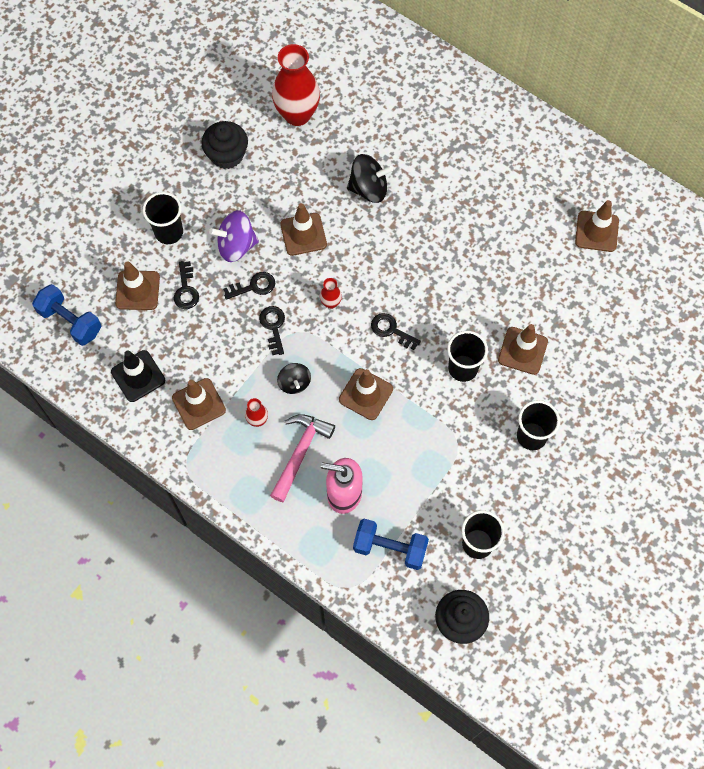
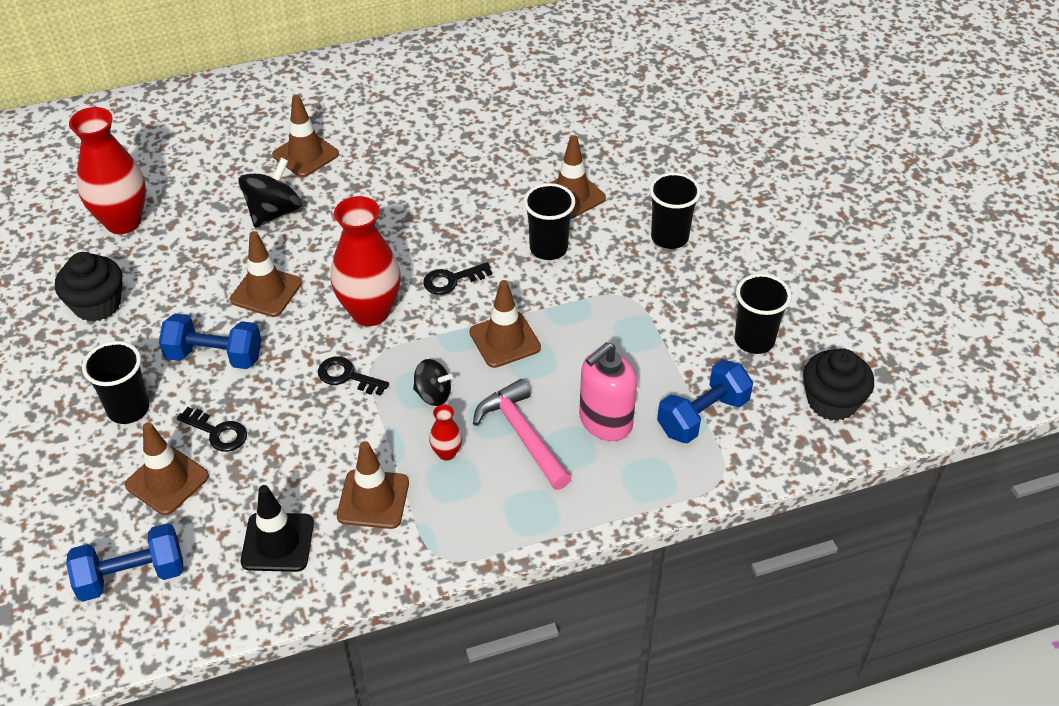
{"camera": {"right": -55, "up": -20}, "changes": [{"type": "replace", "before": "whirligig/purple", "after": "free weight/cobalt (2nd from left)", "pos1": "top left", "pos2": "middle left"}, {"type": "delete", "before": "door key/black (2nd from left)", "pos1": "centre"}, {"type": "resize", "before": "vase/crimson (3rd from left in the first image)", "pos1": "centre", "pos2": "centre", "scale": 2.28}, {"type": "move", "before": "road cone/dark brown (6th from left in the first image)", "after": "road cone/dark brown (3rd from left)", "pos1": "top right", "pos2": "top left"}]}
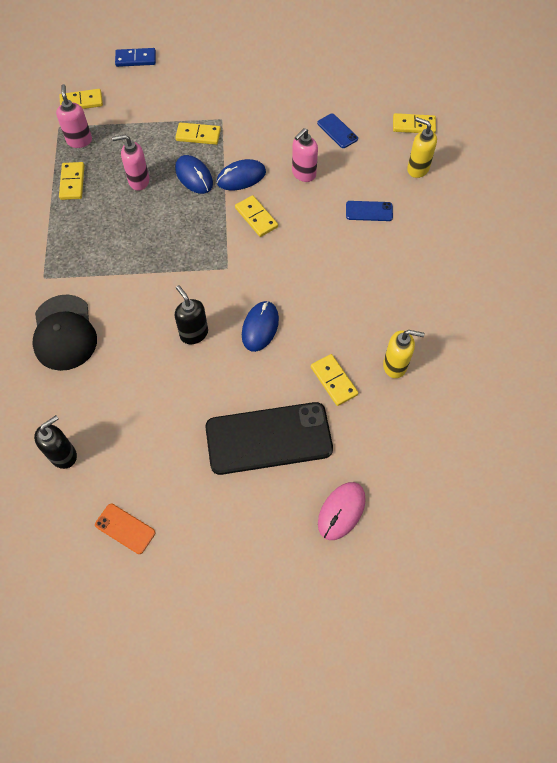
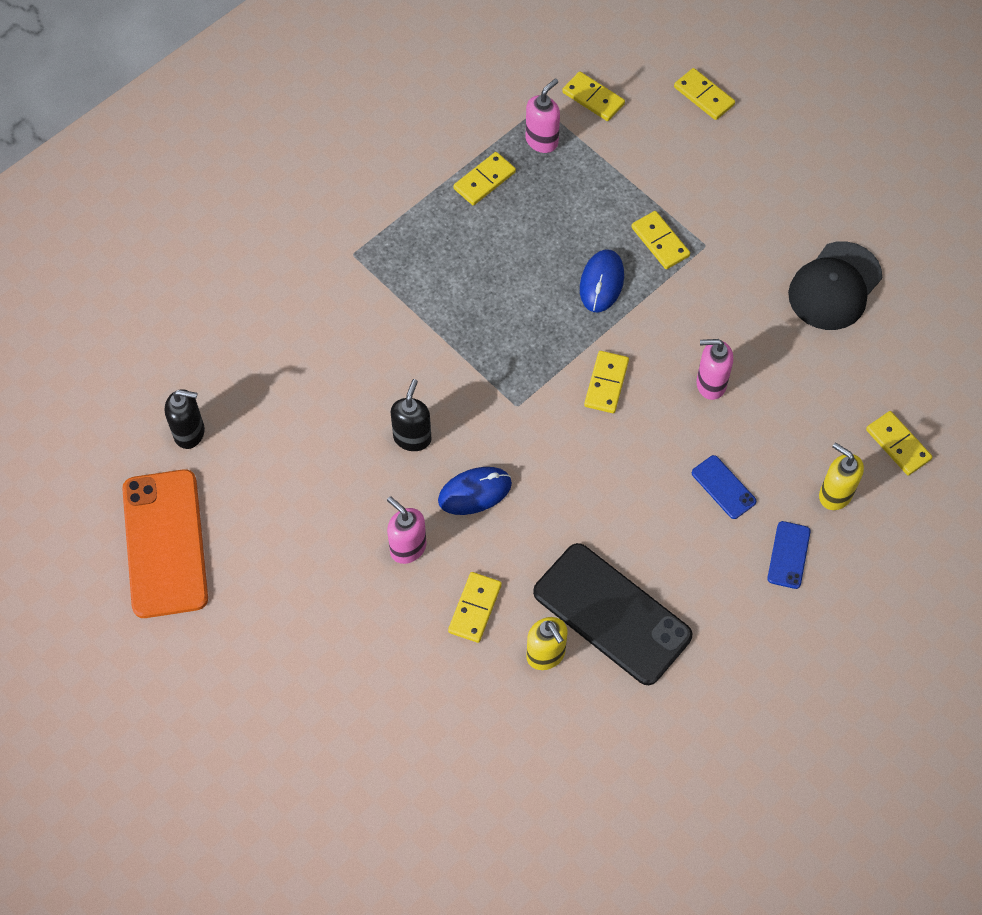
{"camera": {"right": 50, "up": 0}, "changes": [{"type": "move", "before": "baseball cap/black", "pos1": "middle left", "pos2": "top right"}, {"type": "resize", "before": "phone/bright orange", "pos1": "bottom left", "pos2": "middle left", "scale": 2.23}, {"type": "move", "before": "soap pump/rosy (2nd from left in the first image)", "after": "soap pump/rosy (1st from left)", "pos1": "top left", "pos2": "centre"}, {"type": "recolor", "before": "domino tile/cobalt", "after": "domino tile/bright yellow (6th from left)", "pos1": "top left", "pos2": "top right"}, {"type": "move", "before": "phone/black", "pos1": "centre", "pos2": "bottom centre"}, {"type": "delete", "before": "computer mouse/cobalt (2nd from left)", "pos1": "top centre"}, {"type": "move", "before": "phone/cobalt (1st from left in the first image)", "after": "phone/cobalt (2nd from left)", "pos1": "top centre", "pos2": "middle right"}, {"type": "delete", "before": "computer mouse/rosy", "pos1": "bottom centre"}, {"type": "rotate", "before": "soap pump/bright yellow (2nd from left)", "pos1": "top right", "pos2": "middle right", "turn": -45}]}
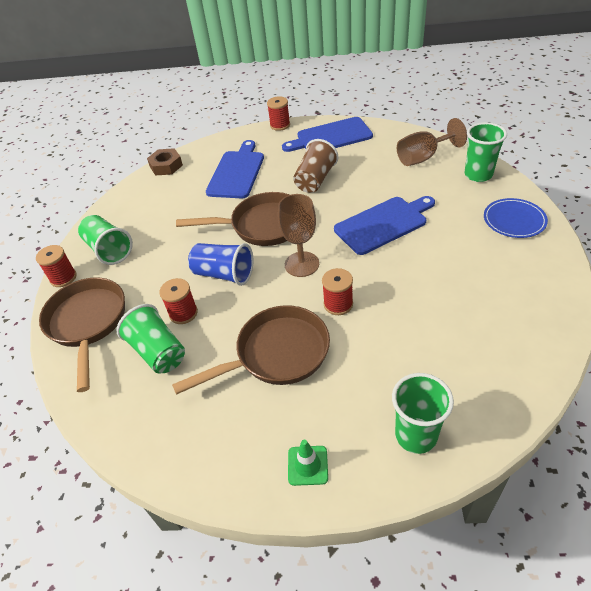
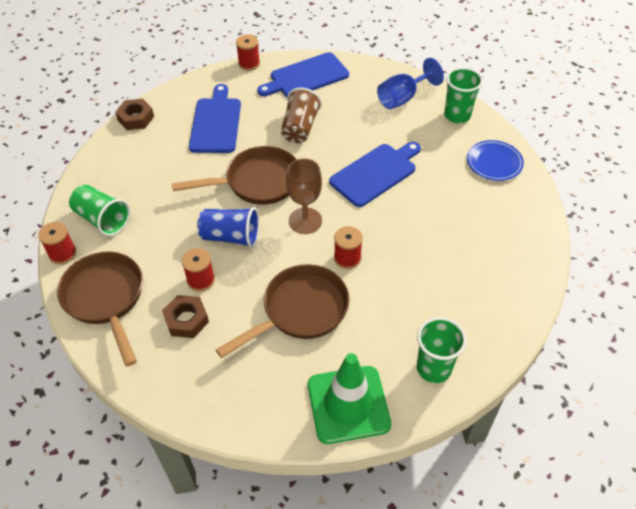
{"camera": {"right": -15, "up": 5}, "changes": [{"type": "replace", "before": "tumbler/green (2nd from left)", "after": "hex nut/dark brown (2nd from left)", "pos1": "middle left", "pos2": "middle left"}, {"type": "resize", "before": "road cone/green", "pos1": "bottom centre", "pos2": "bottom centre", "scale": 2.19}, {"type": "recolor", "before": "wine glass/dark brown (2nd from left)", "after": "wine glass/cobalt", "pos1": "top right", "pos2": "top centre"}]}
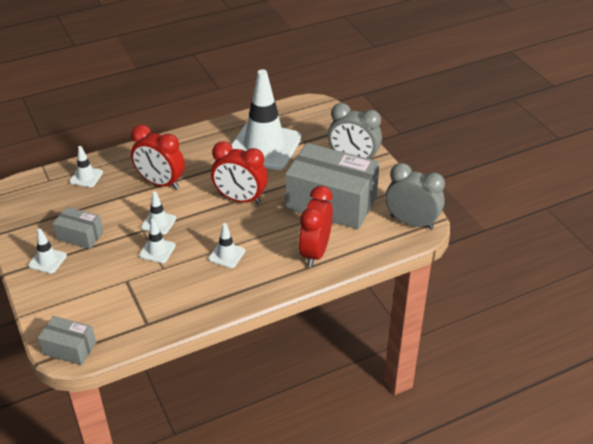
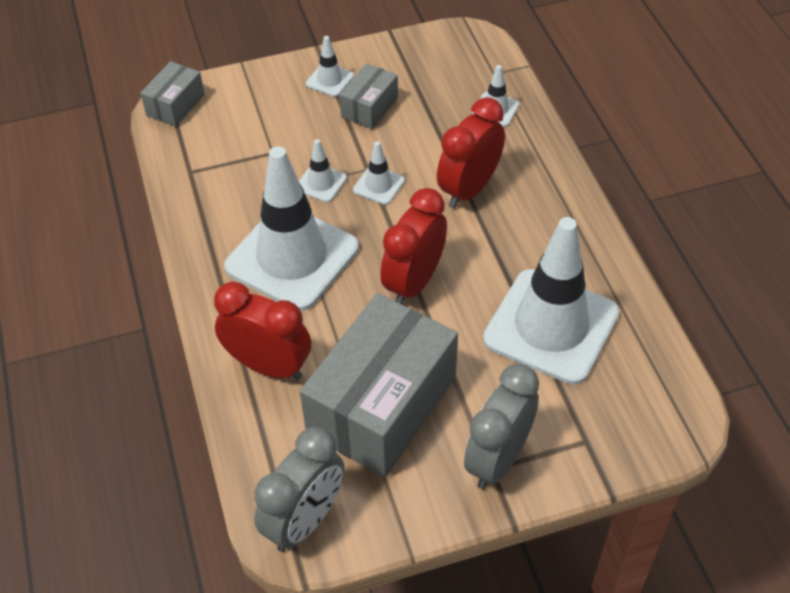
{"camera": {"right": 100, "up": 10}, "changes": [{"type": "resize", "before": "road cone/white (5th from left in the first image)", "pos1": "centre", "pos2": "centre", "scale": 2.4}]}
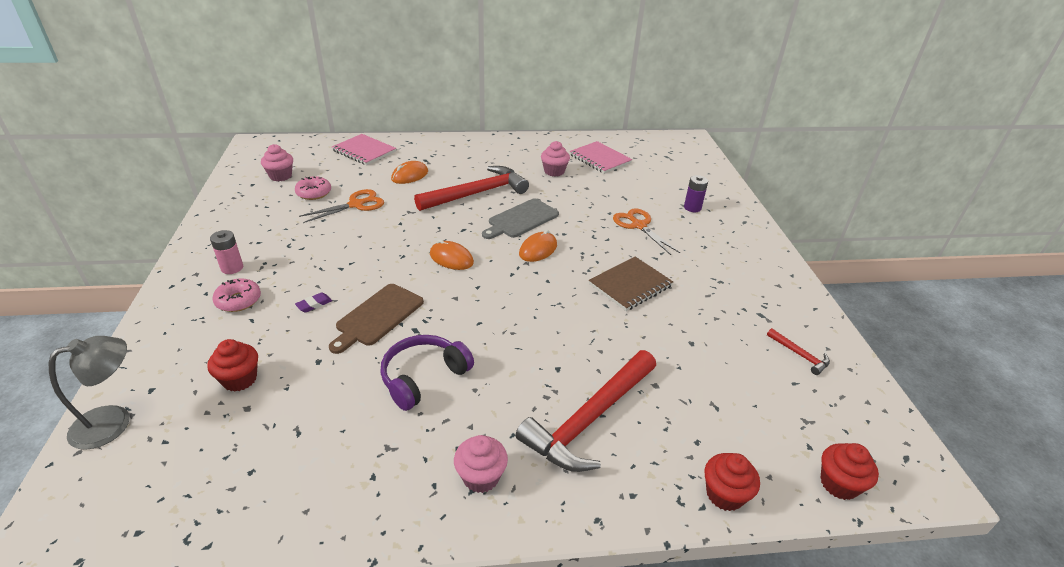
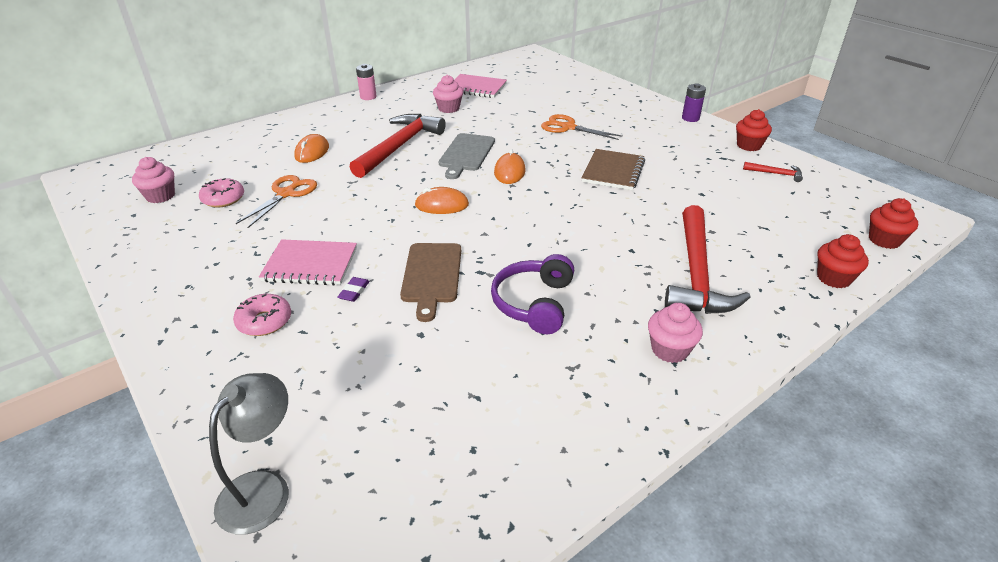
{"camera": {"right": -30, "up": 0}, "changes": [{"type": "move", "before": "muffin/crimson (1st from left)", "pos1": "middle left", "pos2": "top right"}, {"type": "move", "before": "power cell/rosy", "pos1": "middle left", "pos2": "top centre"}, {"type": "move", "before": "exercise book/rosy (1st from left)", "pos1": "top centre", "pos2": "middle left"}, {"type": "move", "before": "power cell/purple", "pos1": "centre", "pos2": "top right"}]}
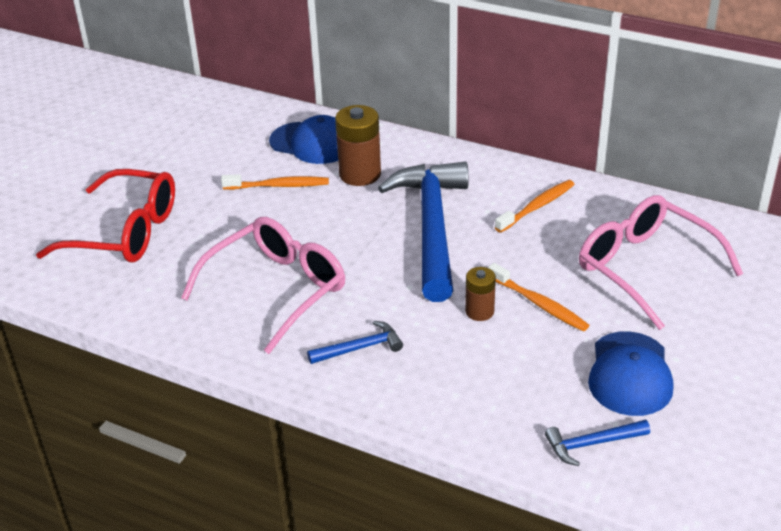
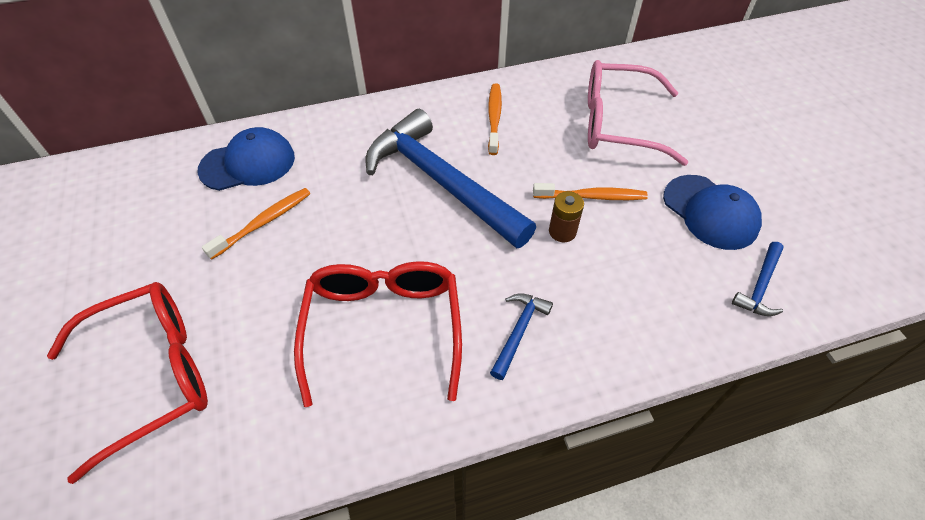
{"camera": {"right": -45, "up": 15}, "changes": [{"type": "recolor", "before": "spectacles/rosy (1st from left)", "after": "spectacles/crimson (2nd from left)", "pos1": "centre", "pos2": "centre"}, {"type": "delete", "before": "power cell/dark brown (1st from left)", "pos1": "top centre"}]}
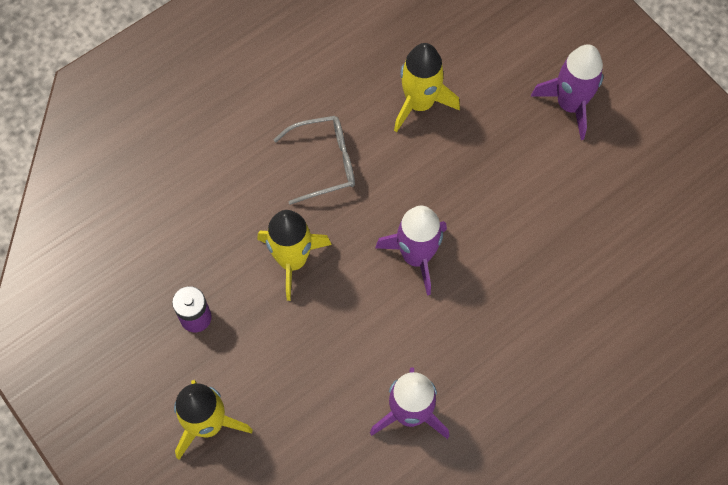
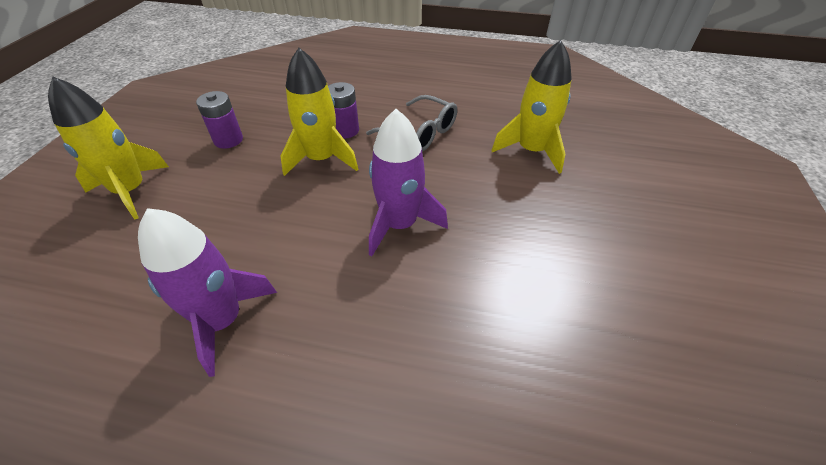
{"camera": {"right": 50, "up": -20}, "changes": [{"type": "delete", "before": "toy rocket/purple (3rd from left)", "pos1": "top right"}, {"type": "insert", "after": "power cell/purple (2nd from left)", "pos2": "top centre"}]}
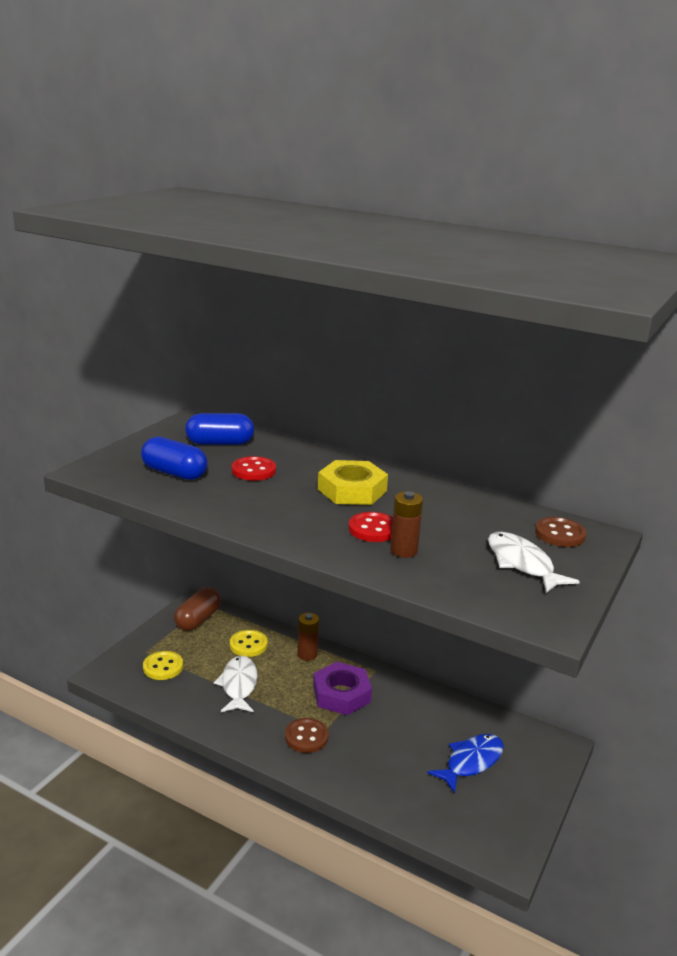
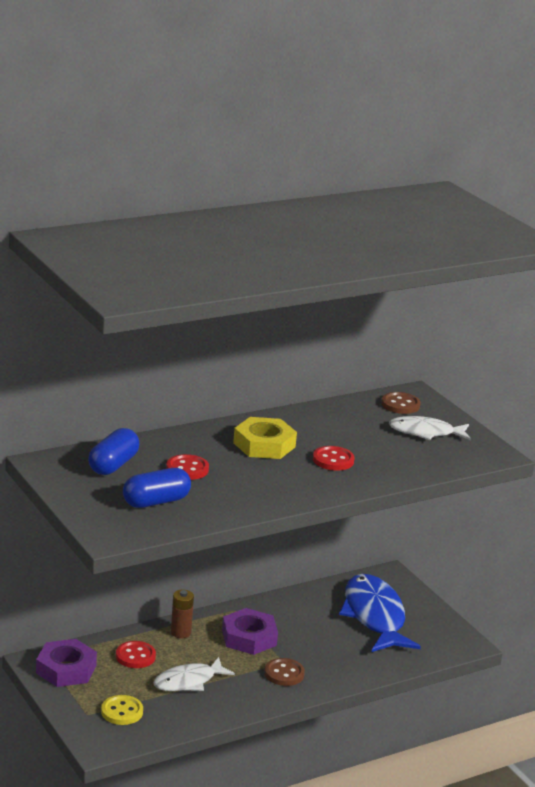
{"camera": {"right": -60, "up": 0}, "changes": [{"type": "replace", "before": "pill shape/dark brown", "after": "hex nut/purple (1st from left)", "pos1": "middle left", "pos2": "bottom left"}, {"type": "rotate", "before": "toy fish/white (1st from left)", "pos1": "bottom centre", "pos2": "bottom centre", "turn": -60}, {"type": "recolor", "before": "button/bright yellow (2nd from left)", "after": "button/crimson (1st from left)", "pos1": "bottom centre", "pos2": "bottom left"}, {"type": "delete", "before": "power cell/dark brown (2nd from left)", "pos1": "centre"}, {"type": "resize", "before": "toy fish/cobalt", "pos1": "bottom right", "pos2": "bottom right", "scale": 1.69}]}
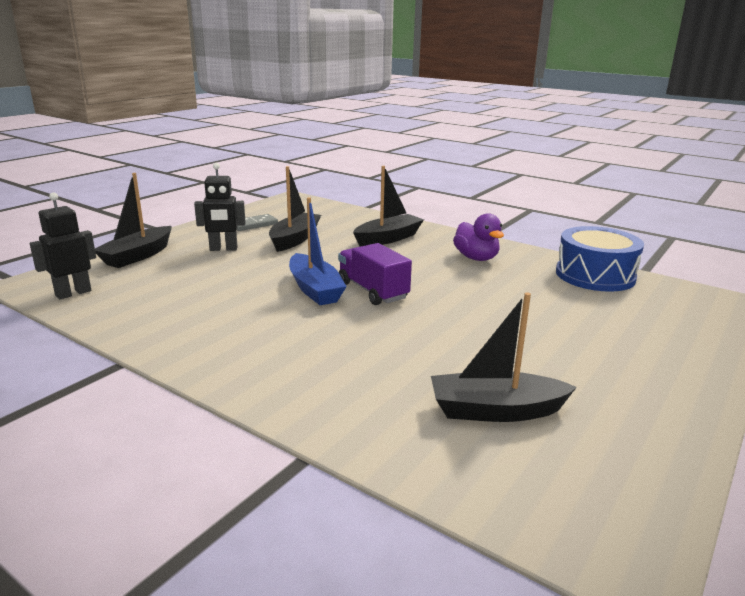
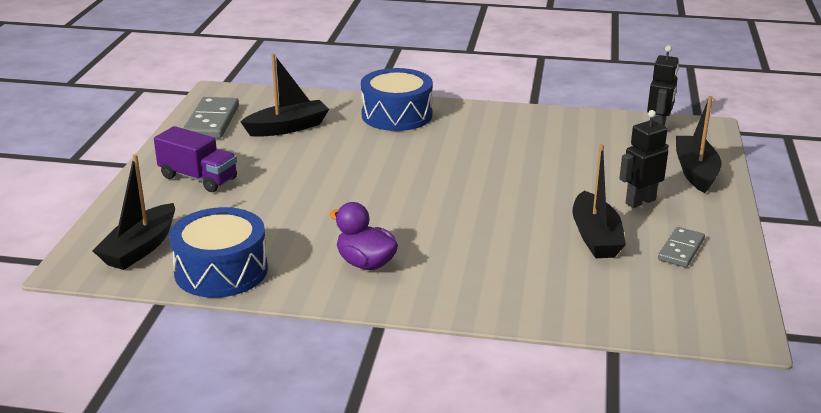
{"camera": {"right": 155, "up": 5}, "changes": [{"type": "delete", "before": "toy boat/cobalt", "pos1": "centre"}, {"type": "move", "before": "toy truck/purple", "pos1": "centre", "pos2": "middle left"}, {"type": "move", "before": "toy boat/black (3rd from left in the first image)", "after": "toy boat/black (1st from left)", "pos1": "centre", "pos2": "middle left"}, {"type": "insert", "after": "domino tile/gray (1st from left)", "pos2": "top left"}, {"type": "insert", "after": "snare drum/cobalt (2nd from left)", "pos2": "top centre"}]}
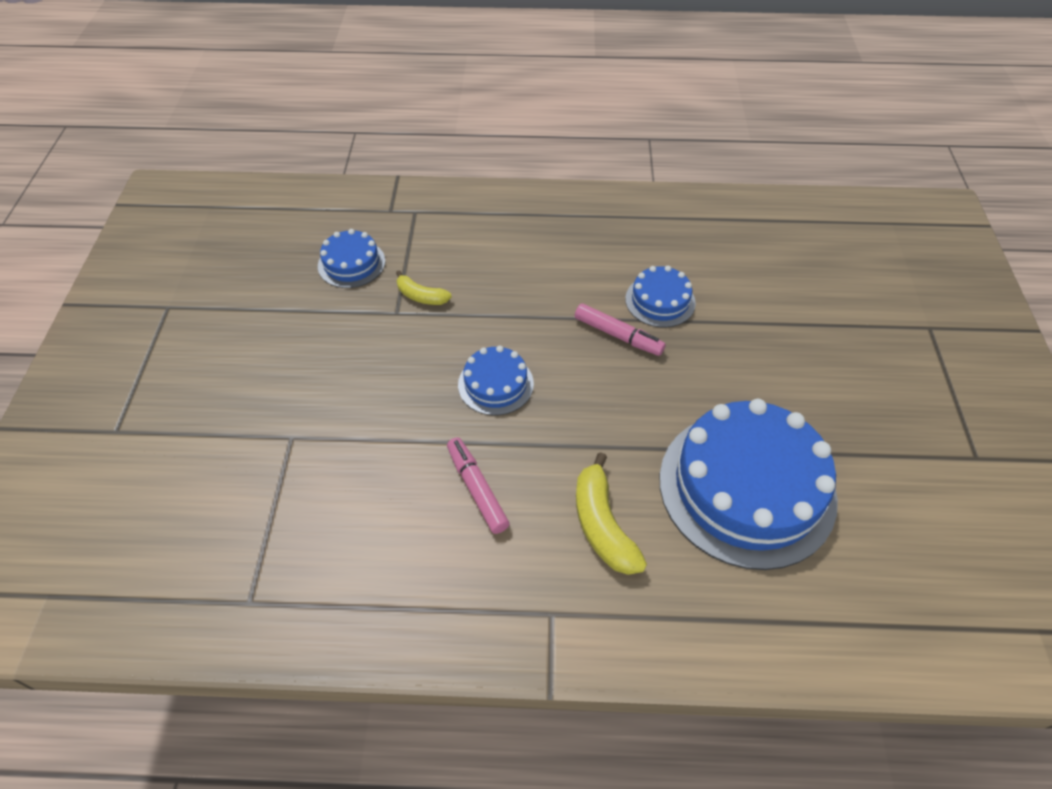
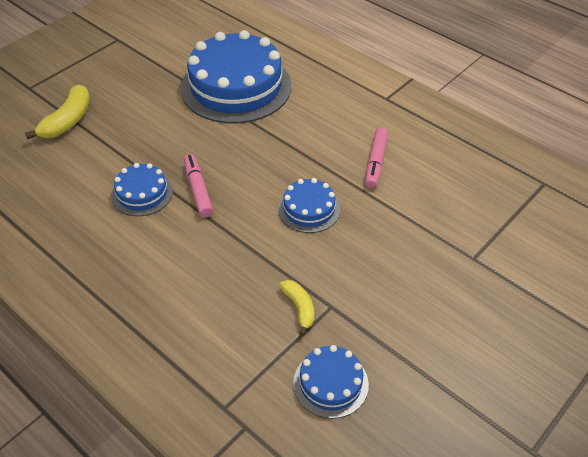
{"camera": {"right": -140, "up": -5}, "changes": [{"type": "move", "before": "banana fruit/bright yellow (2nd from left in the first image)", "after": "banana fruit/bright yellow (1st from left)", "pos1": "centre", "pos2": "top left"}]}
